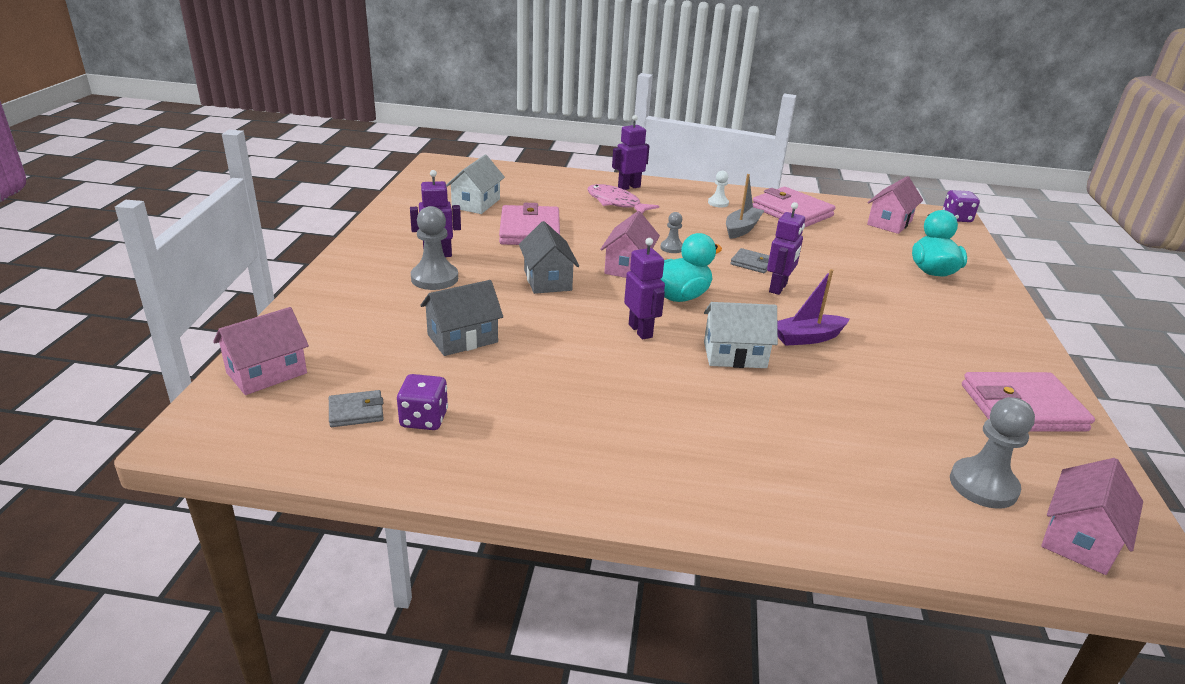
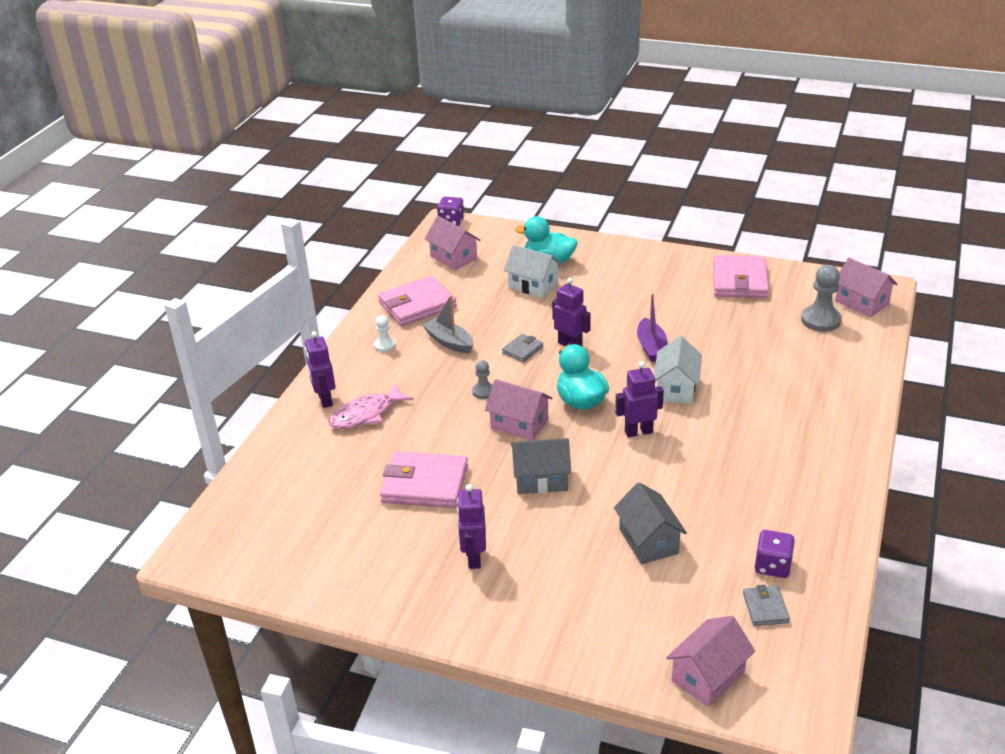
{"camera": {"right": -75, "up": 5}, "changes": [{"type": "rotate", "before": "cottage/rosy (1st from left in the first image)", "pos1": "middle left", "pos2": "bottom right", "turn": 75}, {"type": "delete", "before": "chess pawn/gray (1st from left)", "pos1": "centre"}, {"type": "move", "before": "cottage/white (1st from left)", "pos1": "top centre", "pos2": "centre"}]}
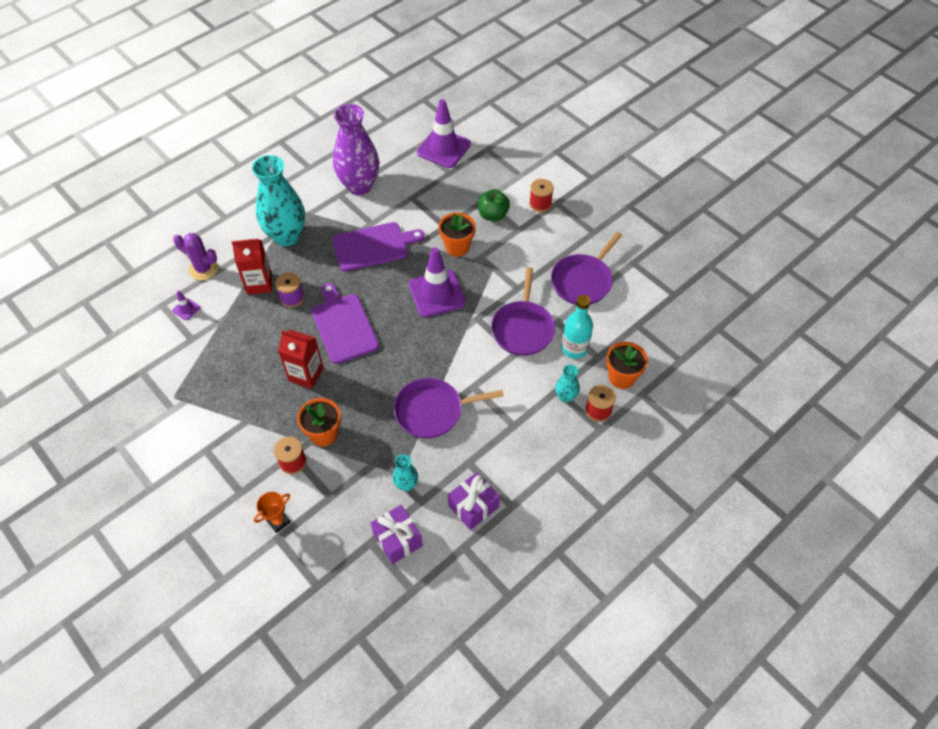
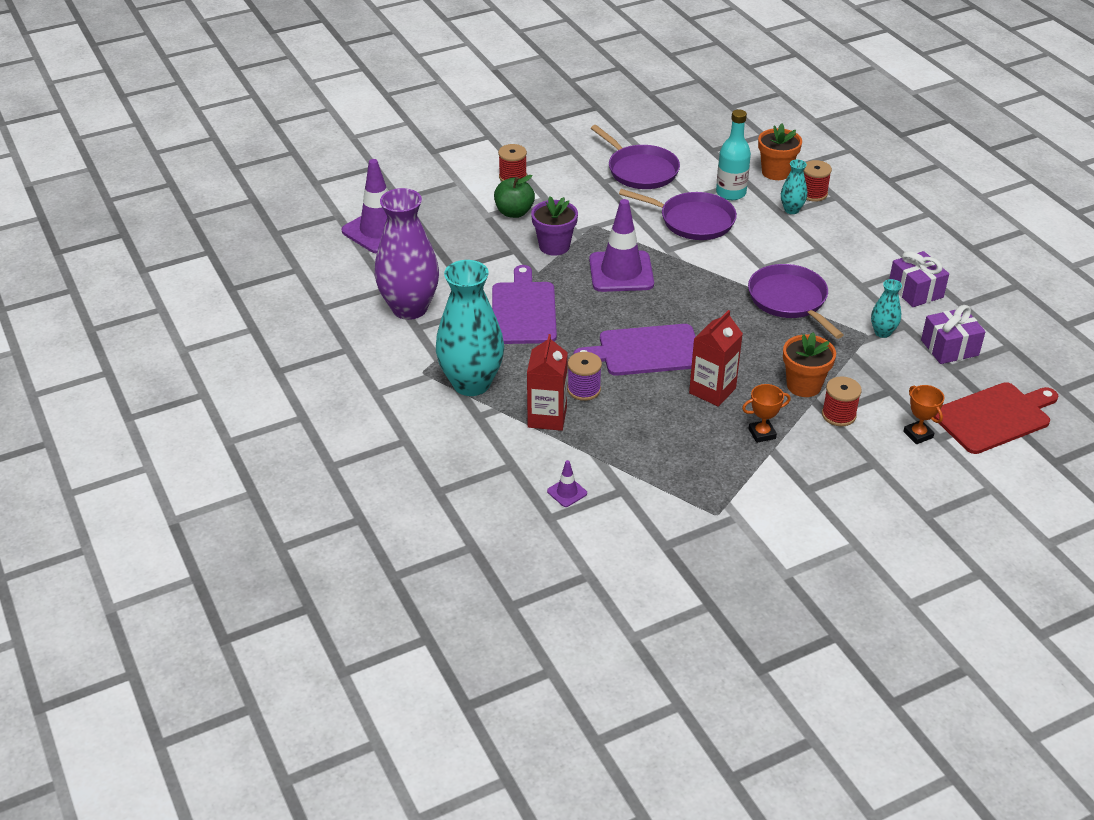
{"camera": {"right": -75, "up": -15}, "changes": [{"type": "delete", "before": "saguaro cactus/purple", "pos1": "middle left"}, {"type": "rotate", "before": "pan/purple (1st from left in the first image)", "pos1": "centre", "pos2": "middle right", "turn": 150}, {"type": "recolor", "before": "flower pot/bright orange (2nd from left)", "after": "flower pot/purple", "pos1": "top centre", "pos2": "top centre"}, {"type": "insert", "after": "award cup/bright orange (1st from left)", "pos2": "middle right"}, {"type": "insert", "after": "cutting board/crimson", "pos2": "middle right"}]}
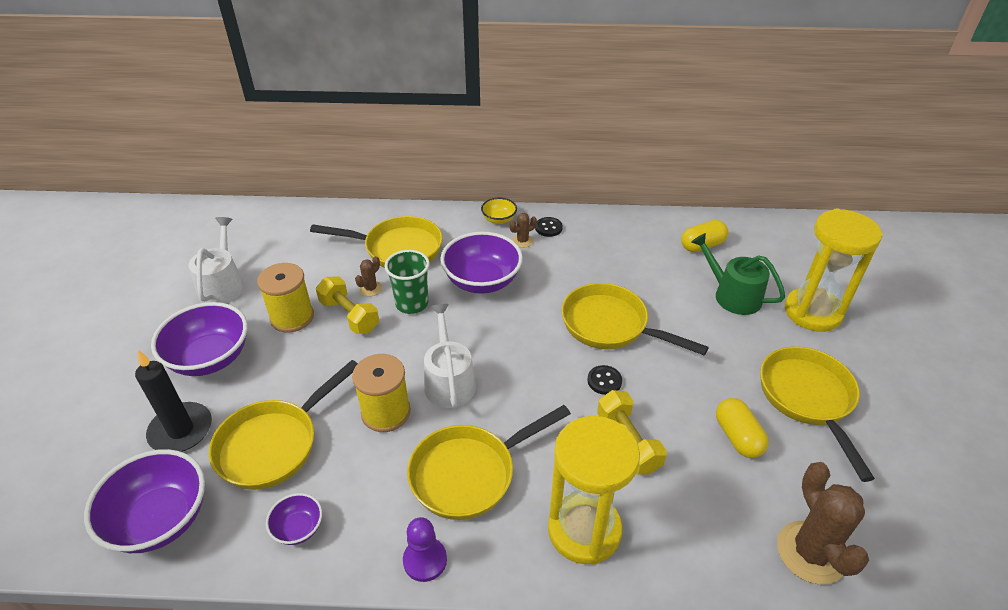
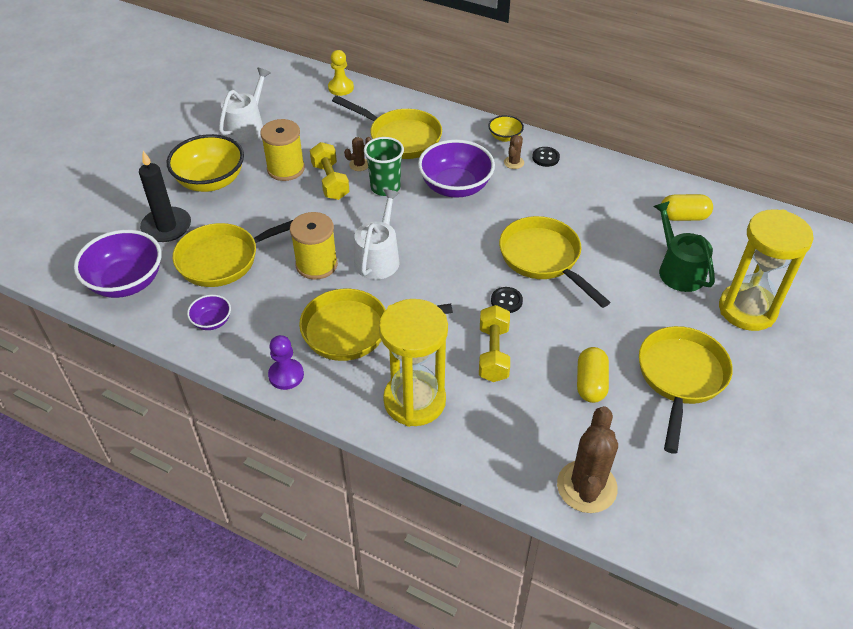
{"camera": {"right": 25, "up": 5}, "changes": [{"type": "recolor", "before": "deep dish/purple (2nd from left)", "after": "deep dish/bright yellow (1st from left)", "pos1": "middle left", "pos2": "top left"}, {"type": "rotate", "before": "saguaro cactus/dark brown (2nd from left)", "pos1": "centre", "pos2": "top centre", "turn": -60}, {"type": "insert", "after": "chess pawn/bright yellow", "pos2": "top centre"}]}
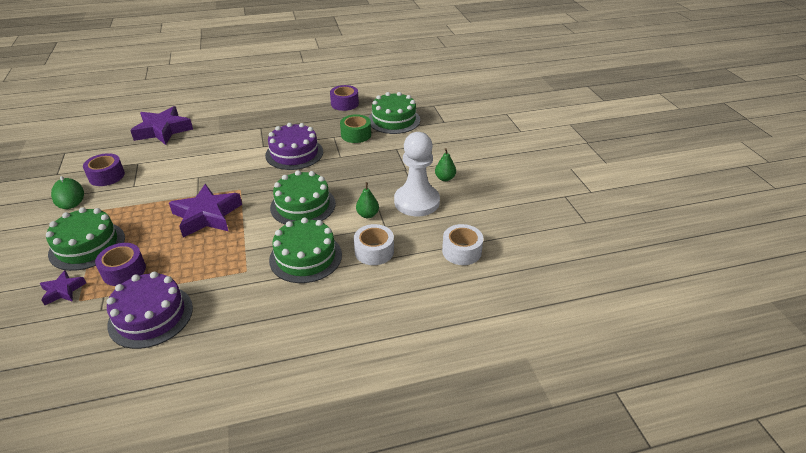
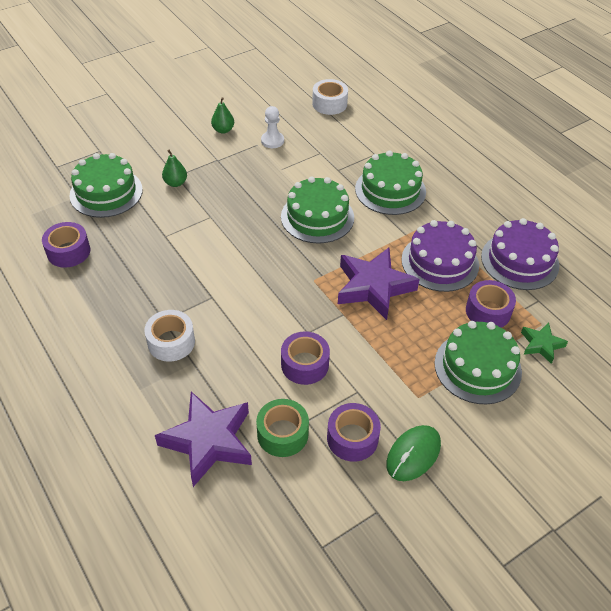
{"camera": {"right": -110, "up": 10}, "changes": [{"type": "recolor", "before": "five-pointed star/purple (1st from left)", "after": "five-pointed star/green", "pos1": "middle left", "pos2": "middle right"}, {"type": "move", "before": "gateau/purple (2nd from left in the first image)", "after": "gateau/purple (1st from left)", "pos1": "top centre", "pos2": "middle right"}, {"type": "move", "before": "sticky tape/green", "pos1": "top centre", "pos2": "bottom centre"}, {"type": "move", "before": "sticky tape/white (1st from left)", "pos1": "centre", "pos2": "middle left"}, {"type": "move", "before": "pear fruit/green (1st from left)", "pos1": "centre", "pos2": "top left"}, {"type": "resize", "before": "chess pawn/white", "pos1": "centre", "pos2": "top centre", "scale": 0.49}, {"type": "insert", "after": "sticky tape/purple (2nd from left)", "pos2": "centre"}]}
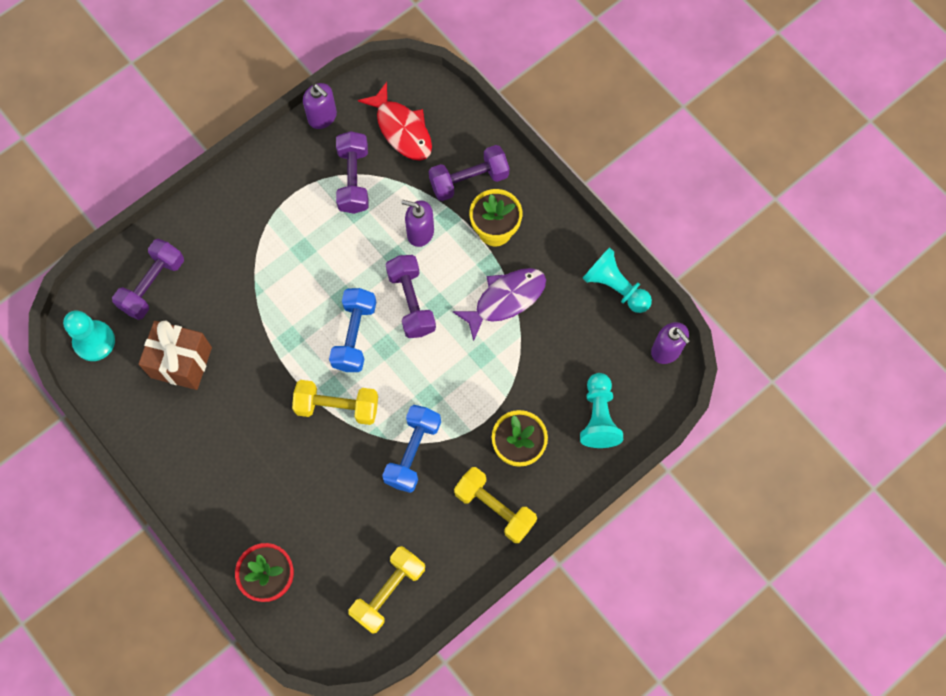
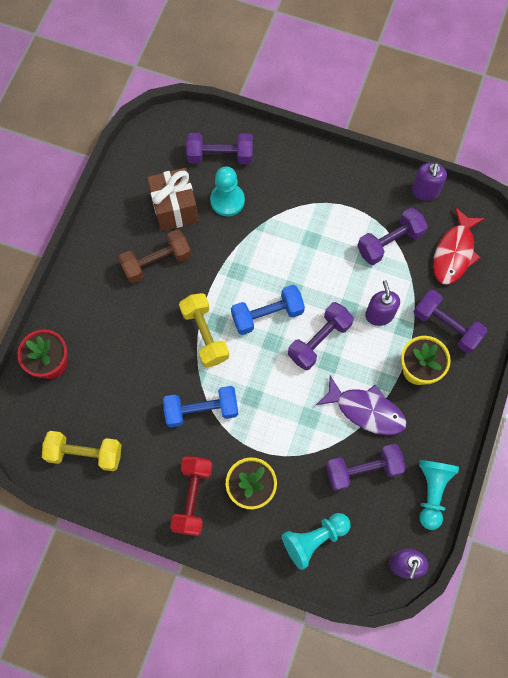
{"camera": {"right": 60, "up": 0}, "changes": [{"type": "move", "before": "chess pawn/turquoise (1st from left)", "pos1": "middle left", "pos2": "top centre"}, {"type": "recolor", "before": "free weight/bright yellow (3rd from left)", "after": "free weight/crimson", "pos1": "bottom centre", "pos2": "bottom centre"}, {"type": "insert", "after": "free weight/dark brown", "pos2": "middle left"}, {"type": "insert", "after": "free weight/purple (3rd from left)", "pos2": "bottom right"}]}
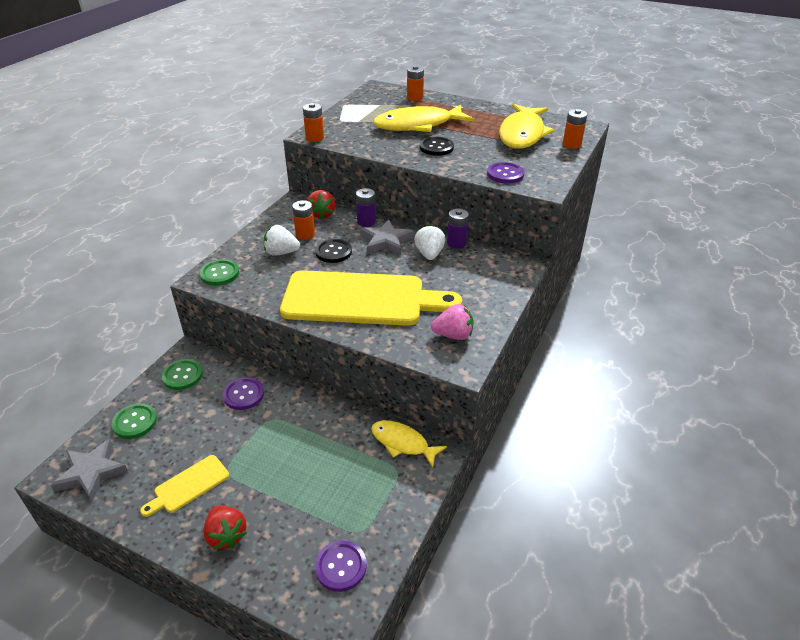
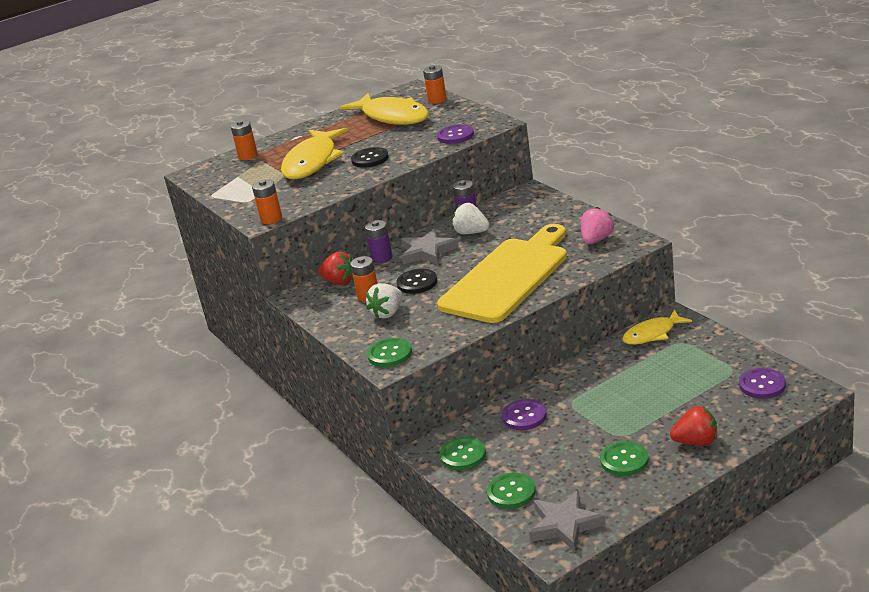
{"camera": {"right": -55, "up": -10}, "changes": [{"type": "replace", "before": "cutting board/bright yellow (1st from left)", "after": "button/green (4th from left)", "pos1": "bottom left", "pos2": "bottom right"}]}
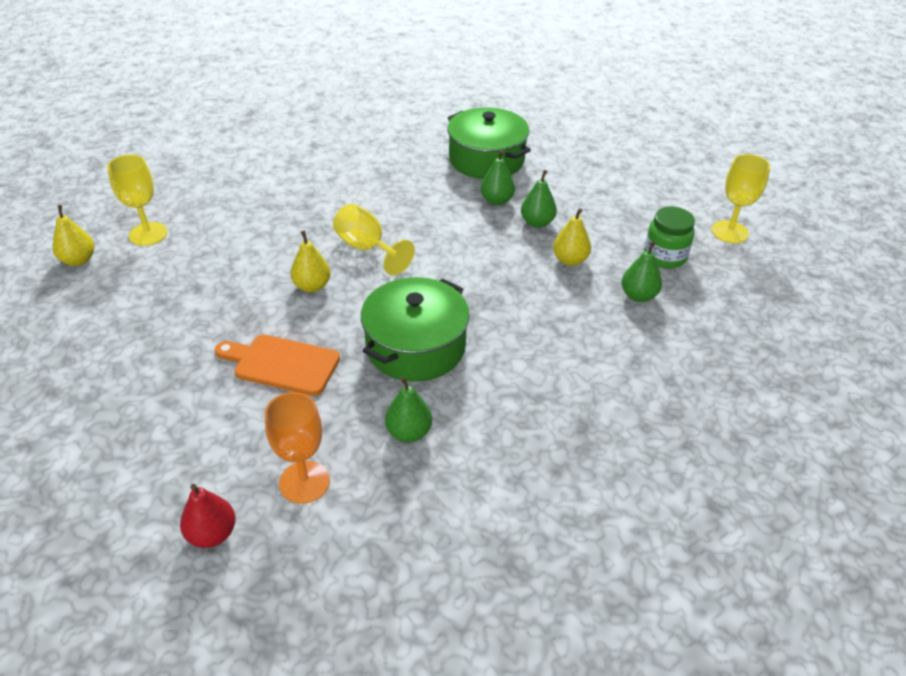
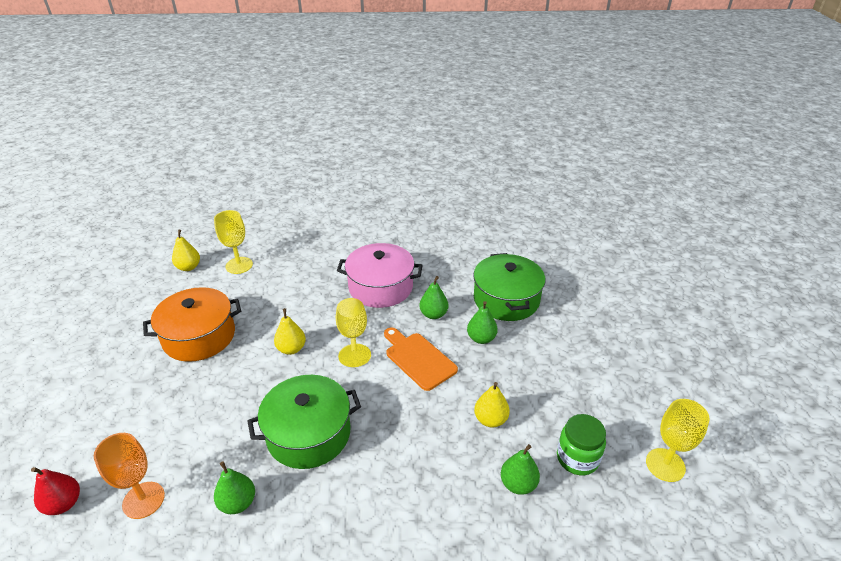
{"camera": {"right": 35, "up": -5}, "changes": [{"type": "move", "before": "cutting board/bright orange", "pos1": "middle left", "pos2": "centre"}, {"type": "move", "before": "pear fruit/green (3rd from left in the first image)", "after": "pear fruit/green (2nd from left)", "pos1": "top centre", "pos2": "centre"}, {"type": "insert", "after": "pot/bright orange", "pos2": "middle left"}, {"type": "insert", "after": "pot/rosy", "pos2": "centre"}]}
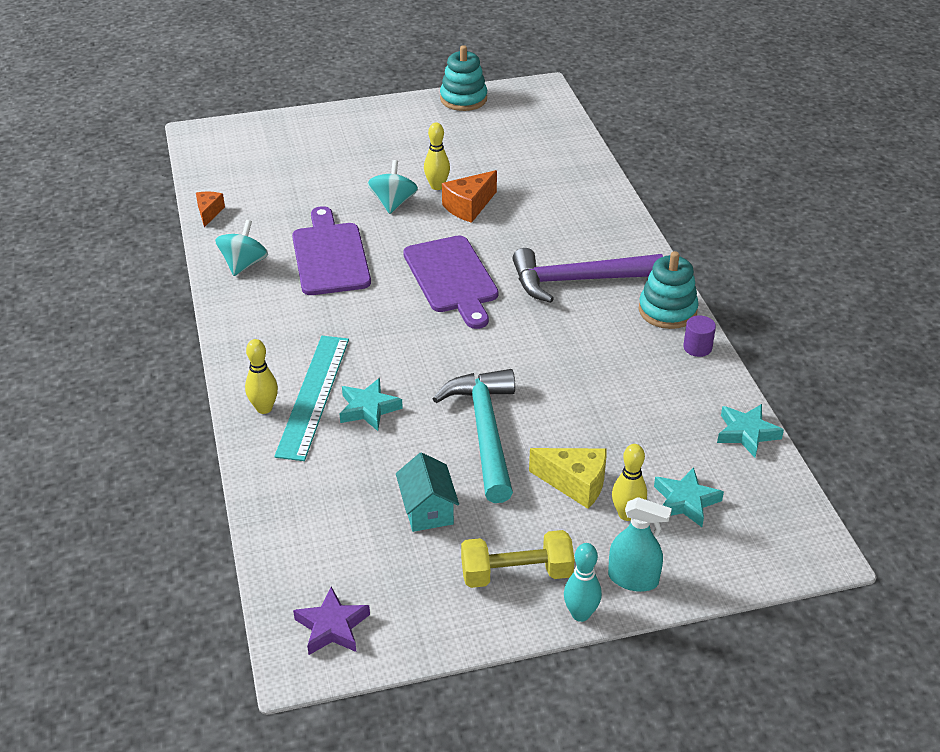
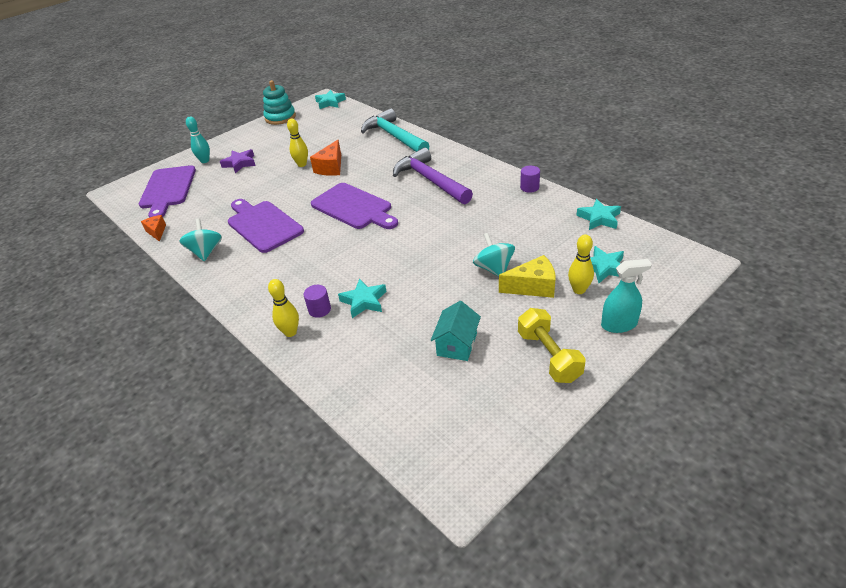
{"camera": {"right": -25, "up": 0}, "changes": [{"type": "replace", "before": "ruler/turquoise", "after": "solid cylinder/purple (1st from left)", "pos1": "middle left", "pos2": "centre"}, {"type": "move", "before": "five-pointed star/purple", "pos1": "bottom centre", "pos2": "top left"}, {"type": "move", "before": "whirligig/turquoise (2nd from left)", "pos1": "top centre", "pos2": "centre"}, {"type": "rotate", "before": "cottage/turquoise", "pos1": "centre", "pos2": "centre", "turn": 60}, {"type": "move", "before": "claw hammer/turquoise", "pos1": "centre", "pos2": "top centre"}, {"type": "rotate", "before": "free weight/bright yellow", "pos1": "bottom centre", "pos2": "centre", "turn": -75}, {"type": "rotate", "before": "claw hammer/purple", "pos1": "centre", "pos2": "top centre", "turn": 90}, {"type": "move", "before": "bowling pin/turquoise", "pos1": "bottom centre", "pos2": "top left"}, {"type": "delete", "before": "stacking toy/turquoise (2nd from left)", "pos1": "middle right"}, {"type": "insert", "after": "cutting board/purple (1st from left)", "pos2": "top left"}, {"type": "insert", "after": "five-pointed star/turquoise (1st from left)", "pos2": "top centre"}]}
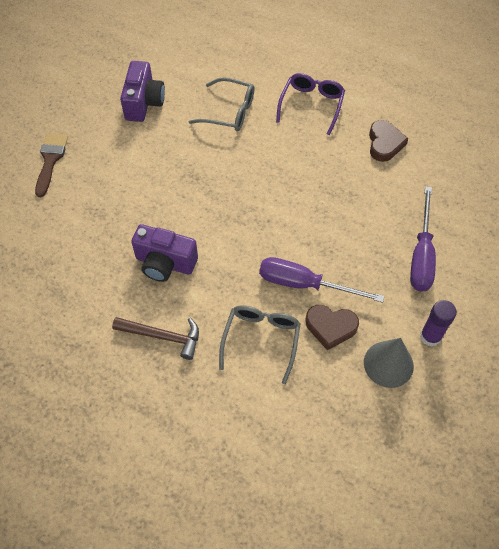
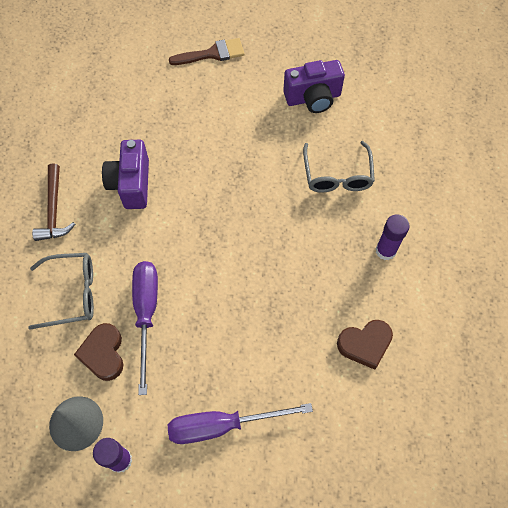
{"camera": {"right": 70, "up": 5}, "changes": [{"type": "replace", "before": "spectacles/purple", "after": "glue/purple (2nd from left)", "pos1": "top centre", "pos2": "middle right"}]}
